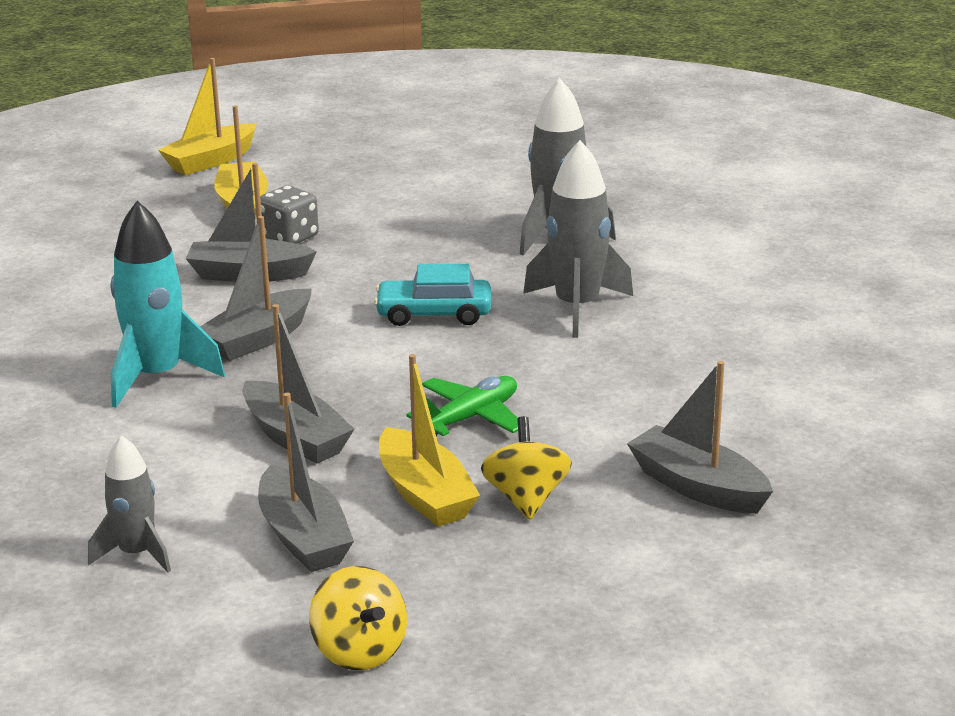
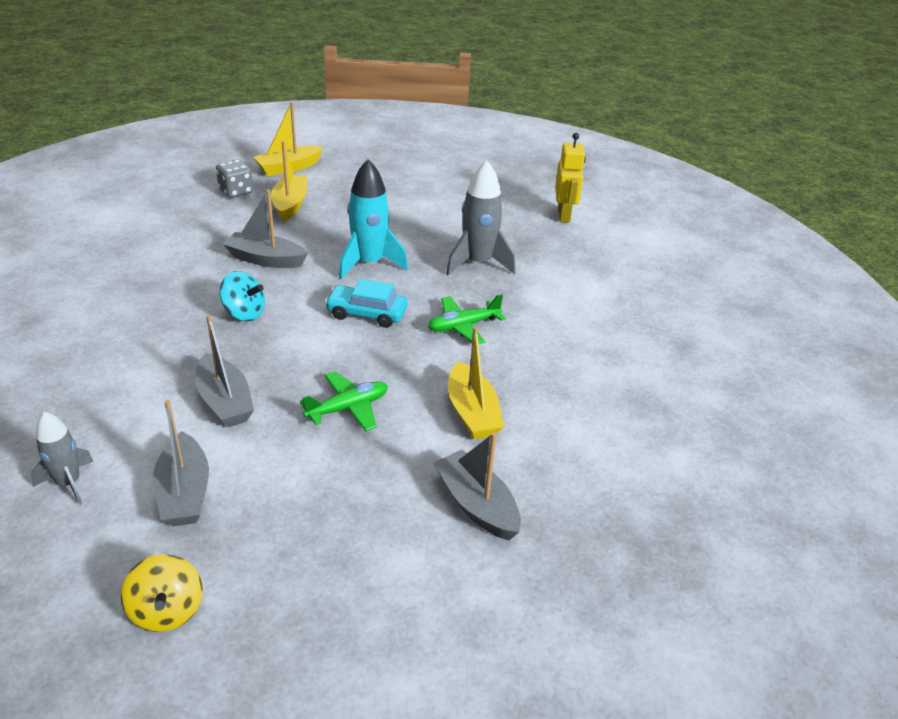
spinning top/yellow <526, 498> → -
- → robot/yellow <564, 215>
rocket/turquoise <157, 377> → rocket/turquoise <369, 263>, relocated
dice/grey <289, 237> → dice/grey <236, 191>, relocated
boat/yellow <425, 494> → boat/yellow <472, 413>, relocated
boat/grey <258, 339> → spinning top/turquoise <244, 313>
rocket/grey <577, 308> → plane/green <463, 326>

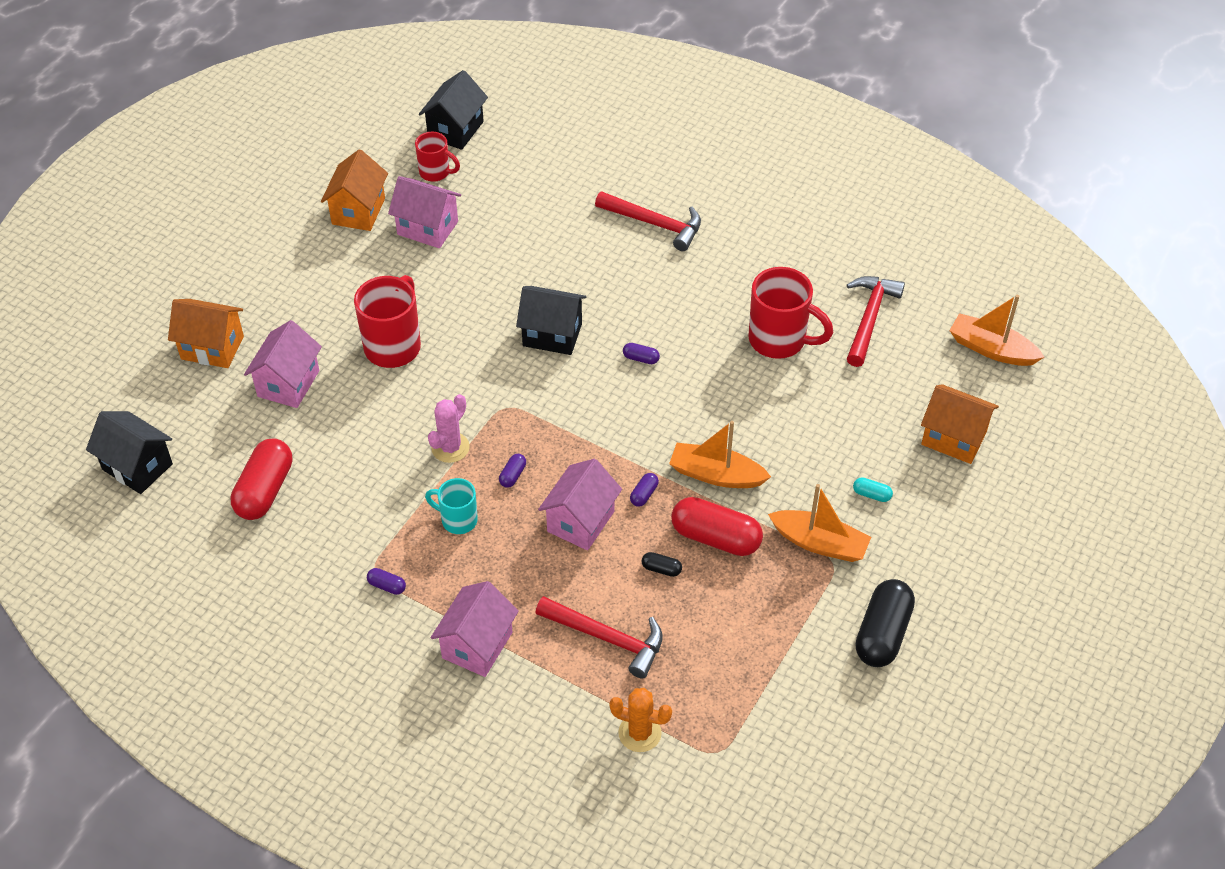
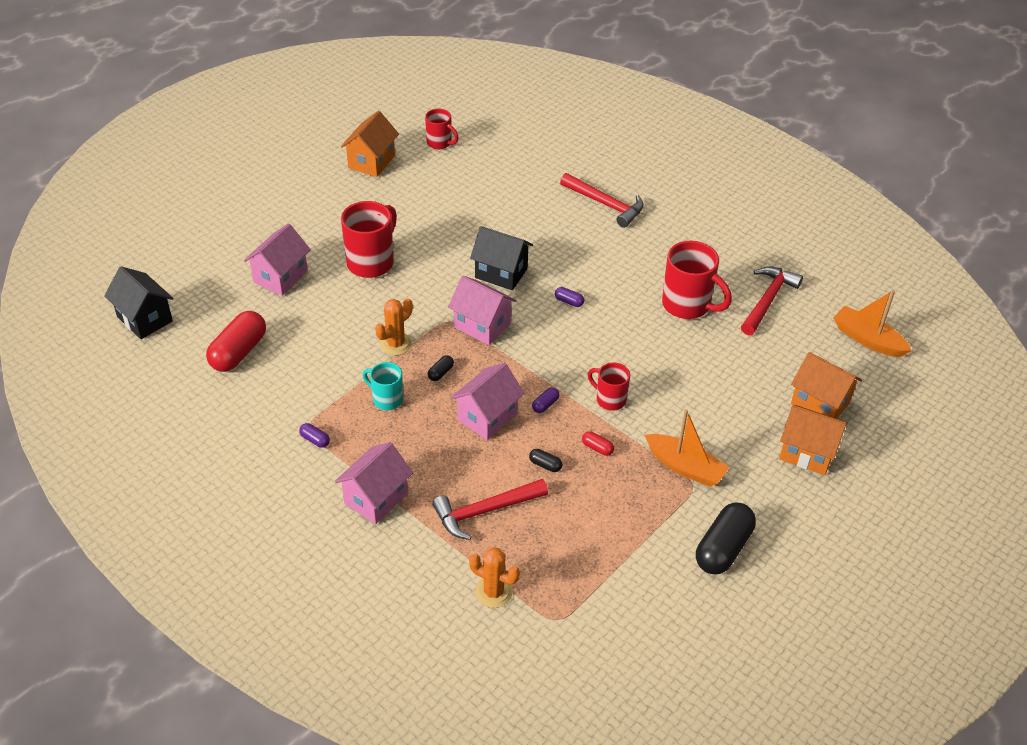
house/black <455, 130> → -
capsule/turquoise <871, 494> → -
house/orange <212, 348> → house/orange <807, 453>, relocated
house/pink <427, 228> → house/pink <482, 325>, relocated
boat/orange <716, 475> → mug/red <609, 399>
cactus/pink <450, 448> → cactus/orange <396, 344>
capsule/purple <513, 475> → capsule/black <441, 373>
hammer/red <607, 638> → hammer/red <485, 511>, 120 degrees clockwise
capsule/red <716, 537> → capsule/red <597, 448>, x0.44

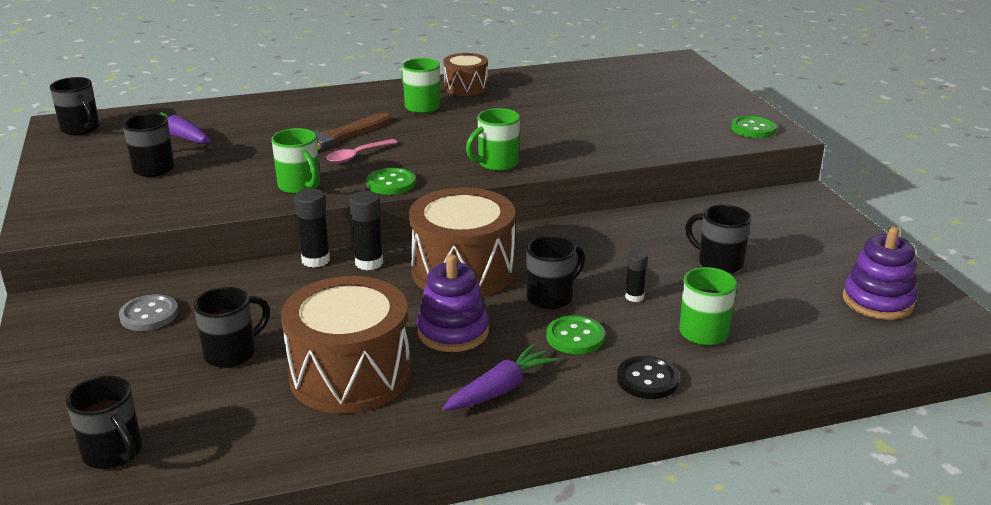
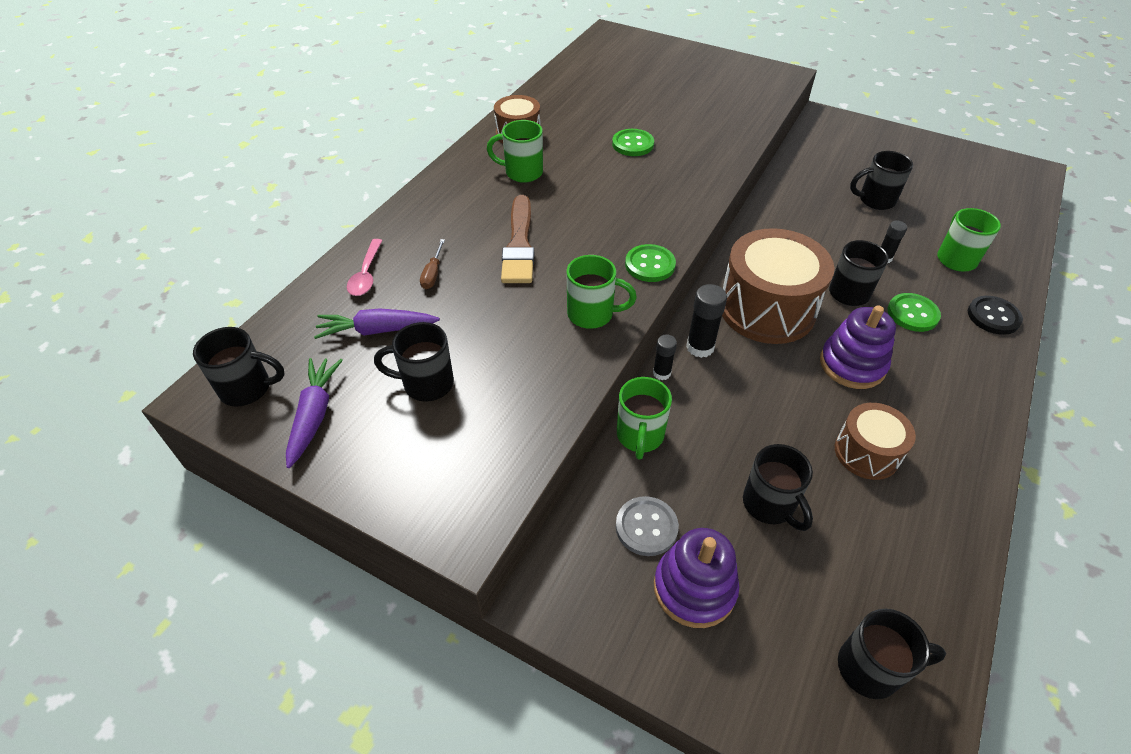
- → screwdriver/brown <433, 274>
spoon/pink <357, 155> → spoon/pink <366, 274>, relocated
carrot/purple <500, 389> → carrot/purple <314, 414>, relocated
mug/green <496, 164> → mug/green <640, 436>, relocated
button/green <753, 129> → button/green <633, 144>, relocated
stacking toy/purple <877, 301> → stacking toy/purple <694, 588>, relocated
mug/black <232, 353> → mug/black <769, 505>, 150 degrees clockwise
drum/brown <350, 375> → drum/brown <866, 452>, x0.56
glue stick/black <316, 260> → glue stick/black <661, 373>, x0.63

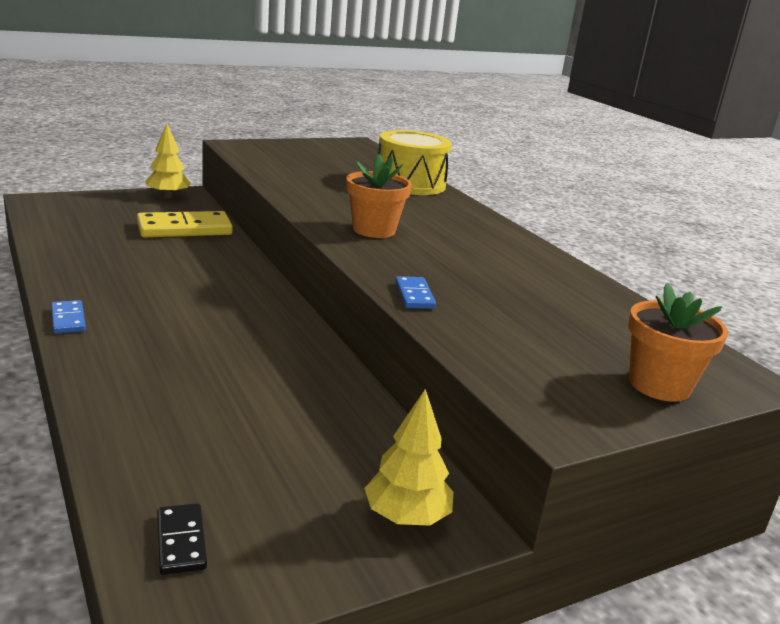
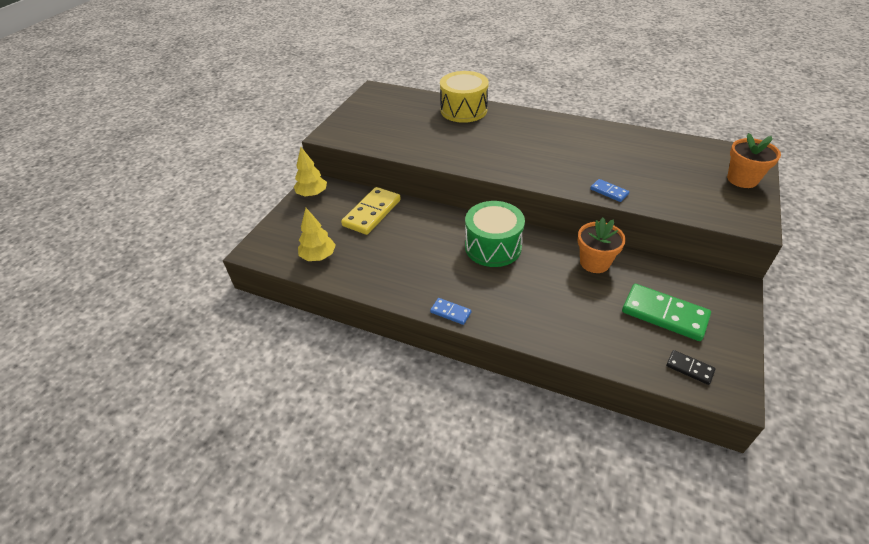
- → drum/green <493, 247>
- → domino/green <664, 314>
flower pot/orange <374, 230> → flower pot/orange <594, 262>, relocated
tree/yellow <406, 517> → tree/yellow <318, 256>, relocated

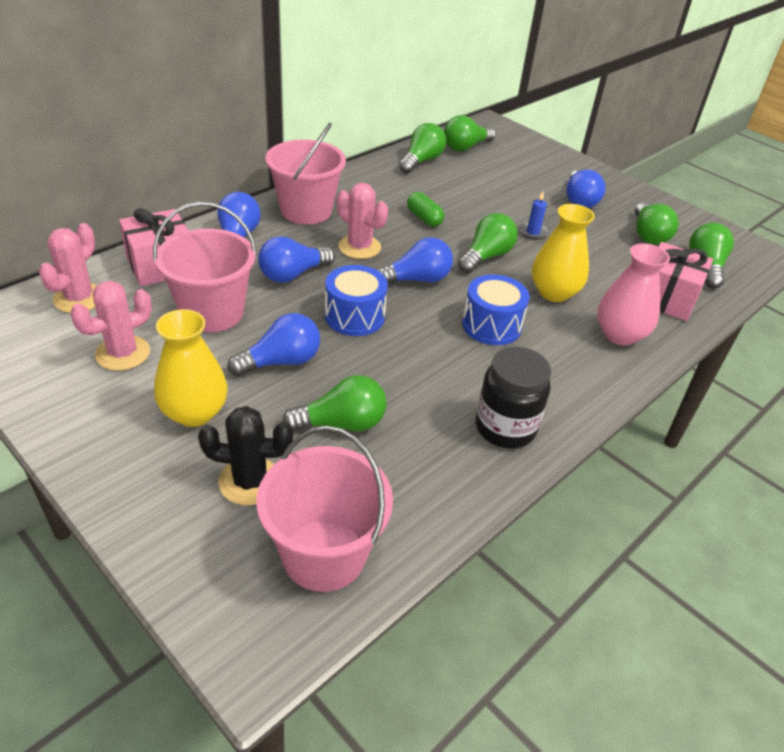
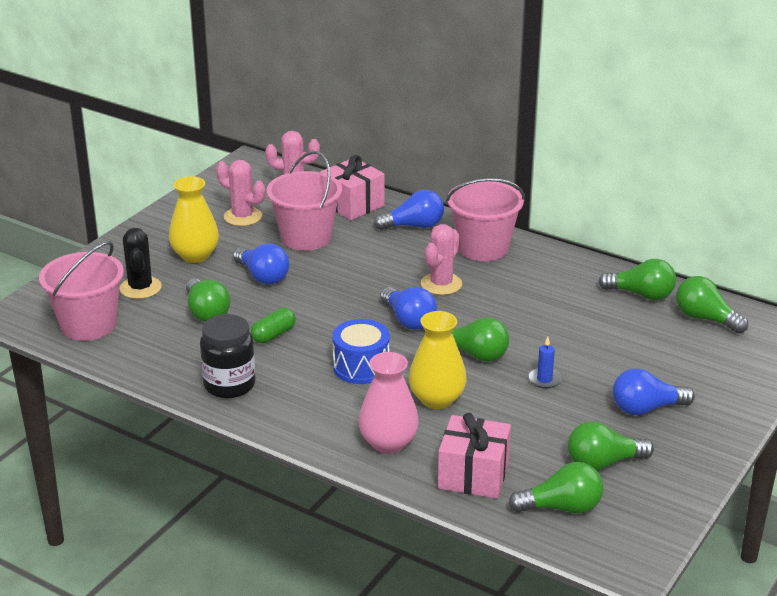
light bulb/blue <292, 274> → -
drum/blue <355, 316> → -
capsule/green <424, 218> → capsule/green <273, 335>, relocated

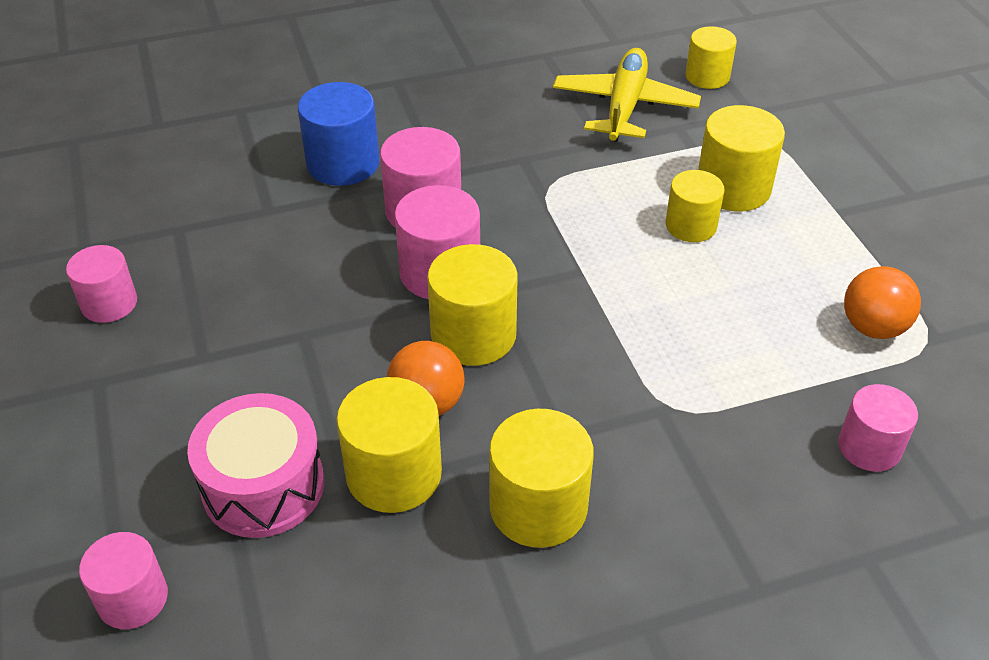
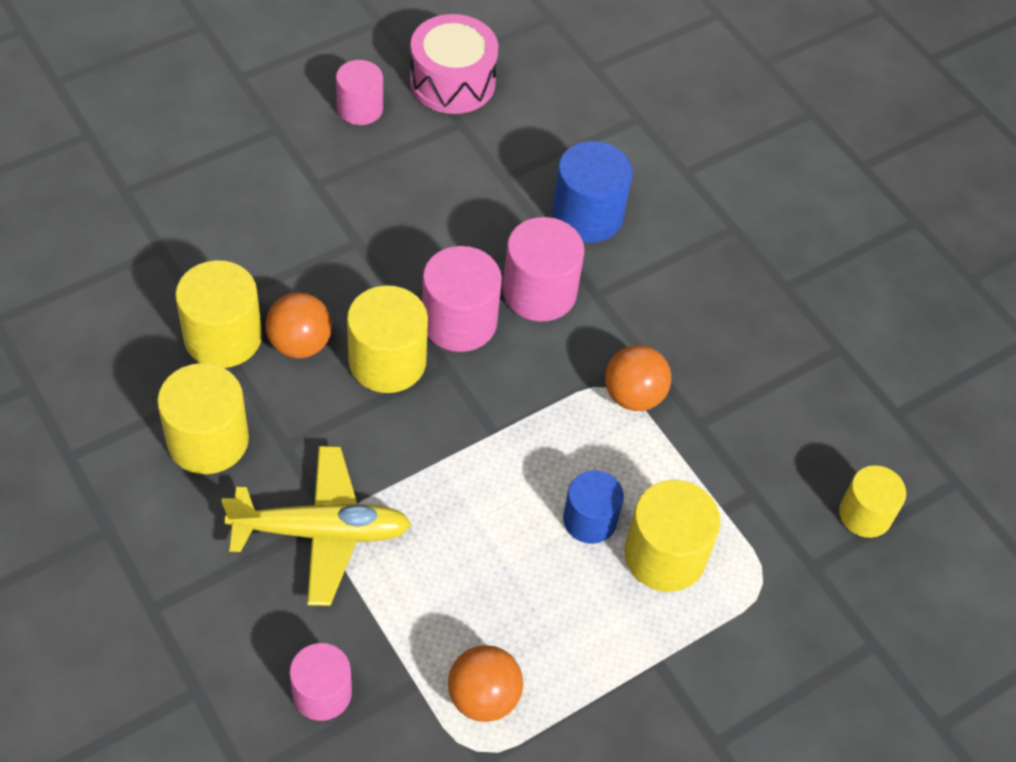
cylinder/pink <133, 598> → -
- → ball/orange <633, 395>
drum/pink <263, 486> → drum/pink <452, 82>, relocated
plane/yellow <624, 106> → plane/yellow <321, 532>, relocated
cylinder/yellow <691, 225> → cylinder/blue <590, 520>

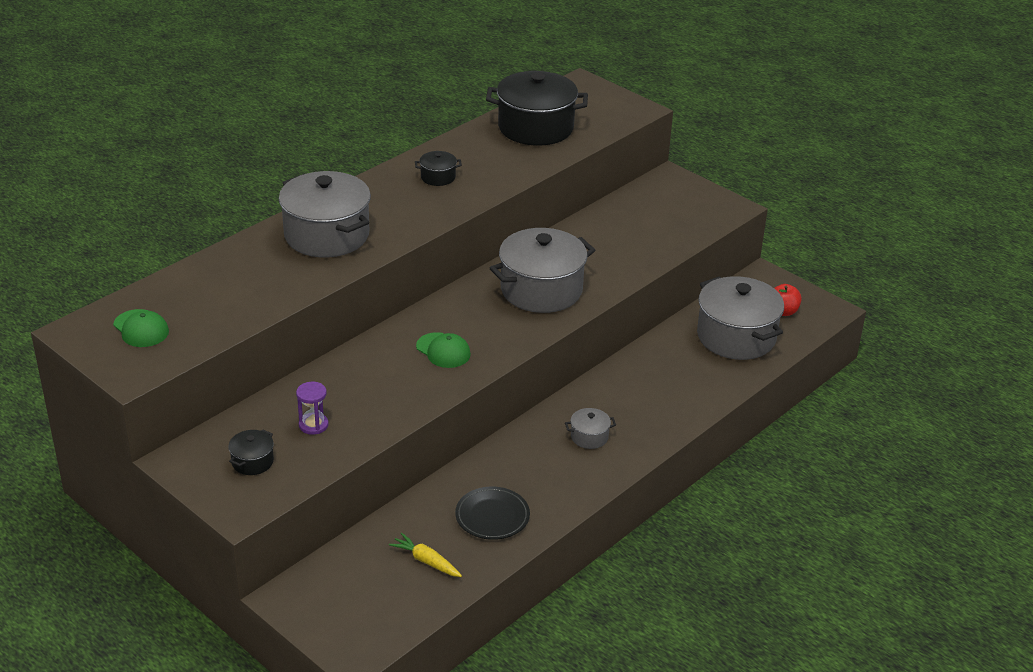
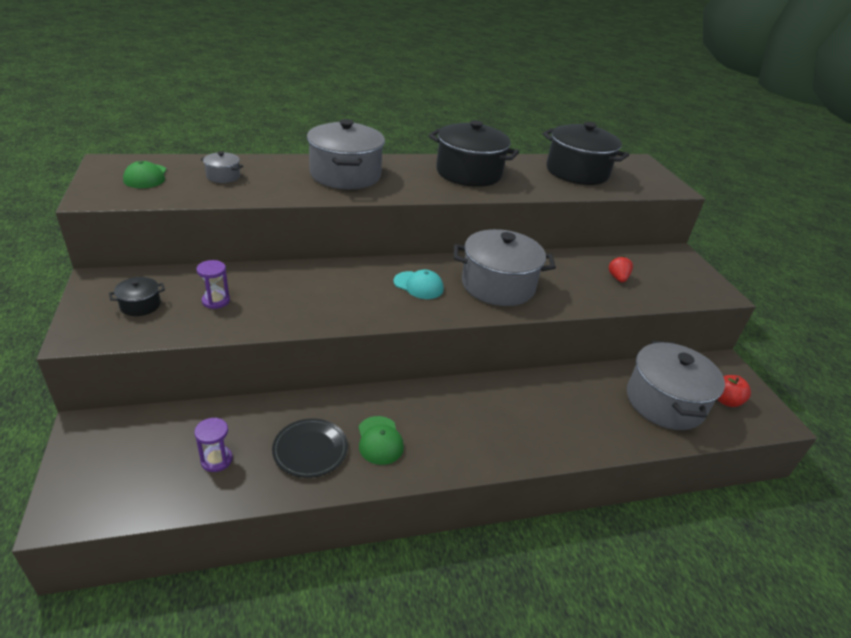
- → cap/turquoise <418, 285>
- → strawberry/red <618, 278>
cap/green <443, 350> → cap/green <380, 440>, relocated
pot/grey <589, 437> → pot/grey <223, 176>, relocated
carrot/yellow <426, 561> → hourglass/purple <216, 460>
pot/black <438, 177> → pot/black <469, 173>, x2.28

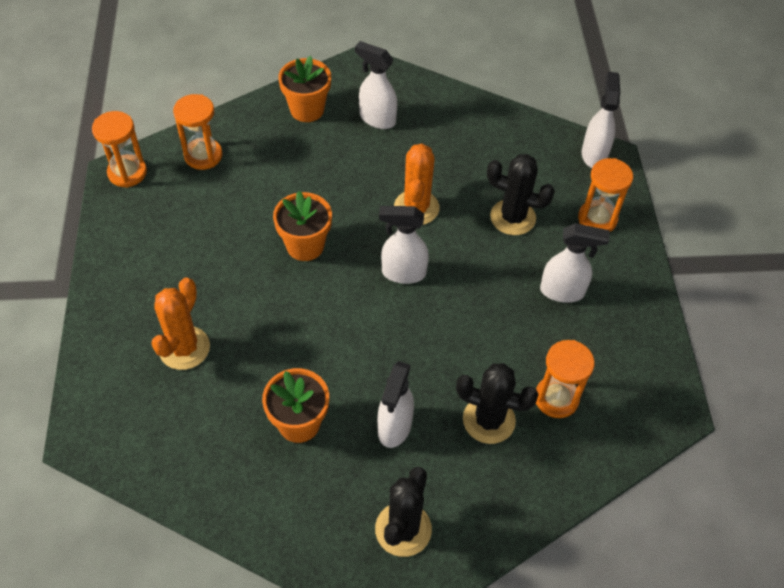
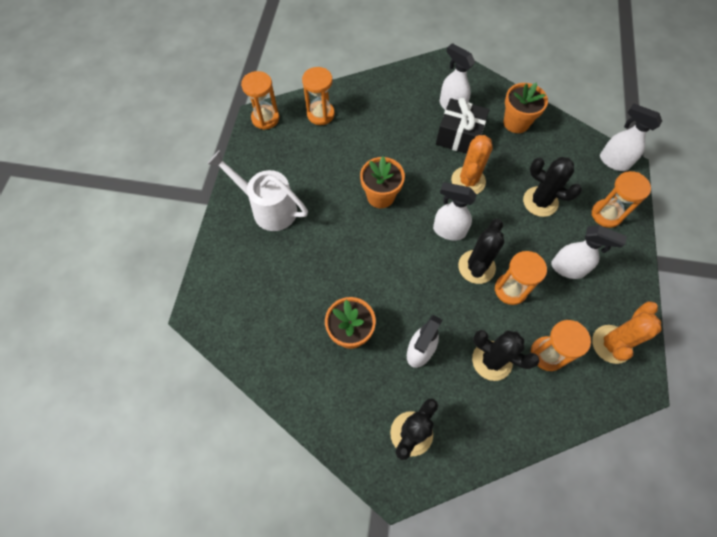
- → watering can/white <268, 208>
- → gift/black <459, 136>
- → cactus/black <476, 267>
- → hourglass/orange <510, 289>
cactus/orange <184, 348> → cactus/orange <611, 344>, relocated
flower pot/orange <307, 109> → flower pot/orange <516, 123>, relocated
spray bottle/white <594, 154> → spray bottle/white <613, 161>, 75 degrees counterclockwise

